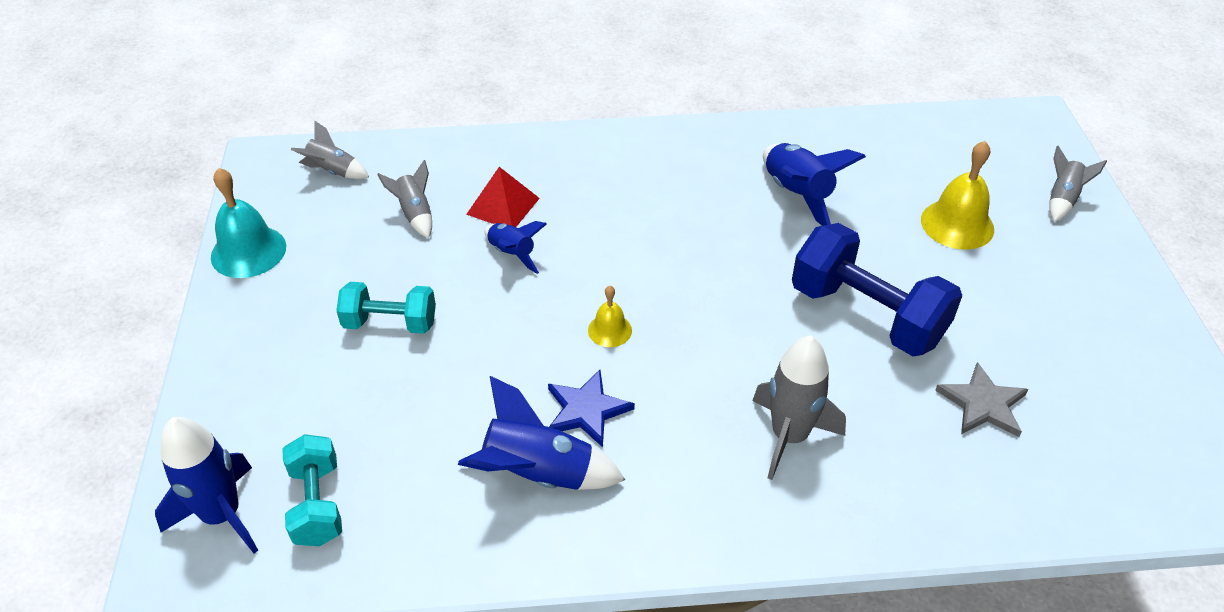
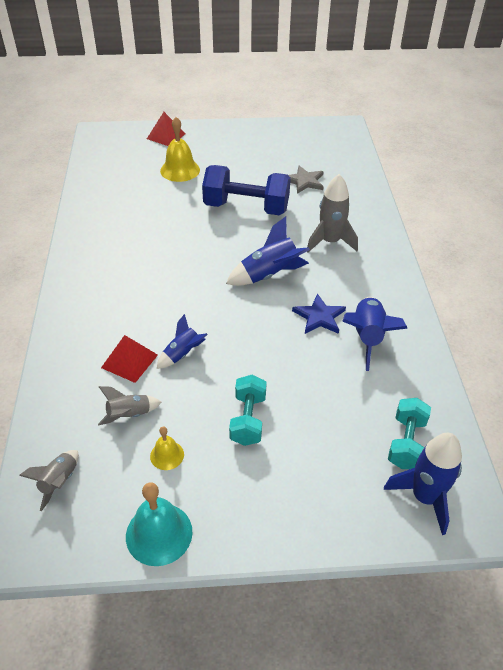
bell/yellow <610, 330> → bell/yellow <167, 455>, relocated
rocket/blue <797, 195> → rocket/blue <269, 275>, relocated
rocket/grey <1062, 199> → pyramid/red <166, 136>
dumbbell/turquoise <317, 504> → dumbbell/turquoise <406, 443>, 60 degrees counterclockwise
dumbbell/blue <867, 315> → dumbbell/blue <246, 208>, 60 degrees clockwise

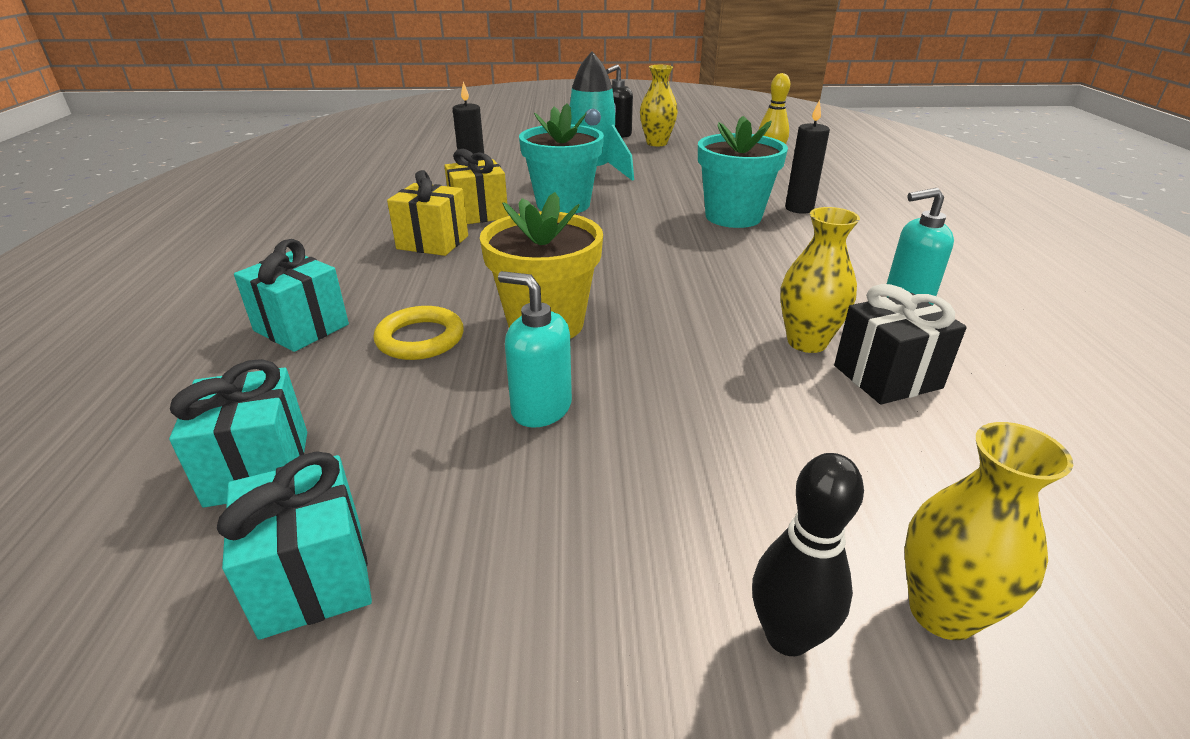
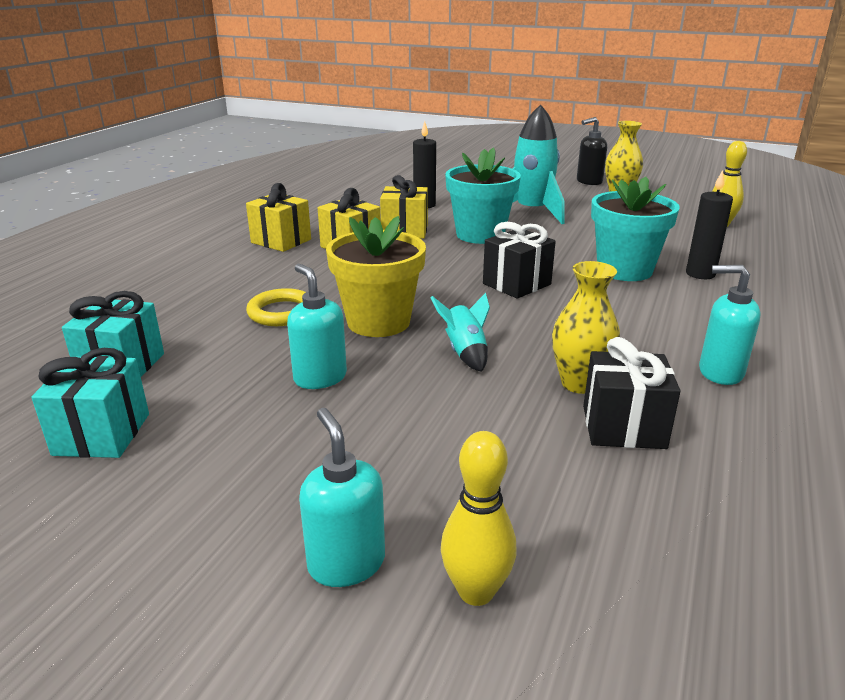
gift/turquoise <301, 327> → -
- → gift/yellow <281, 241>
- → rocket/turquoise <465, 352>
- → gift/black <516, 284>
bowling pin/black <787, 636> → soap dispenser/turquoise <346, 563>
vase/yellow <942, 612> → bowling pin/yellow <476, 591>

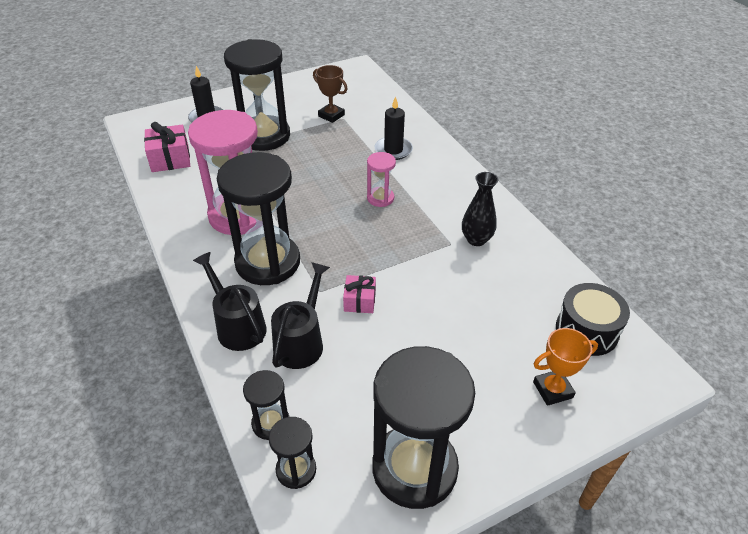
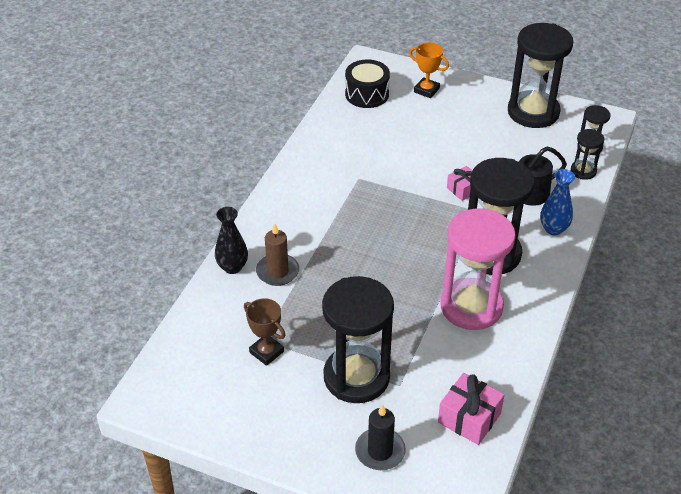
hourglass/pink <380, 198> → -
vase/black <476, 239> → vase/black <232, 267>, relocated
watering can/black <237, 325> → vase/blue <553, 229>
candle/black <393, 150> → candle/brown <277, 272>
trophy/brown <331, 115> → trophy/brown <266, 352>, 45 degrees counterclockwise

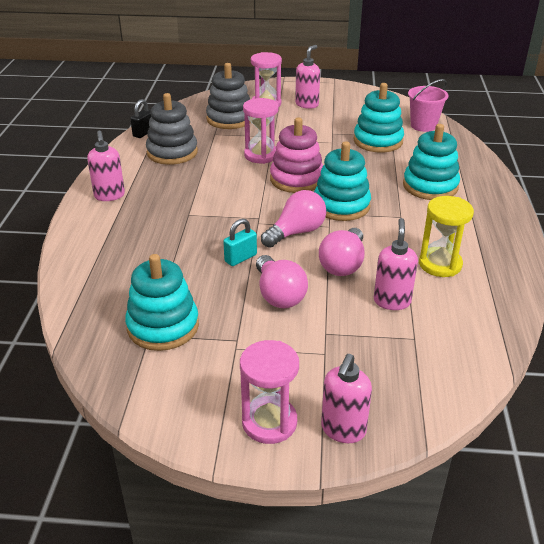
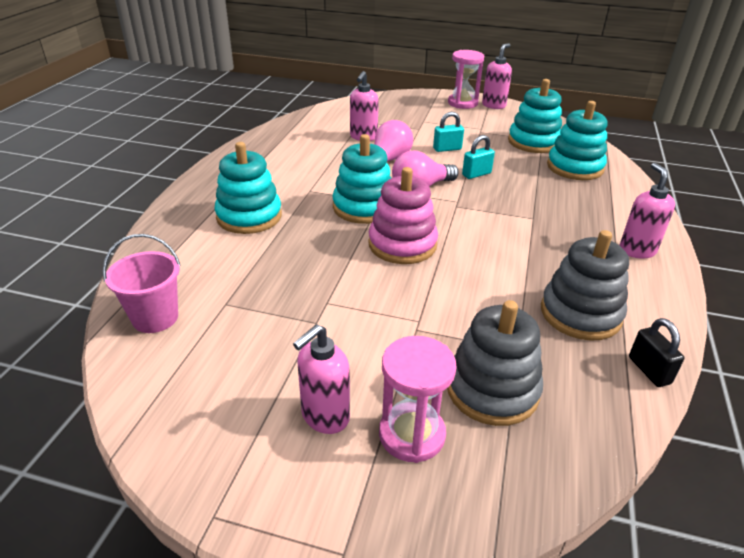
hourglass/pink <261, 155> → -
hourglass/yellow <440, 264> → -
soap dispenser/pink <343, 430> → soap dispenser/pink <494, 105>, relocated
stacking toy/turquoise <378, 141> → stacking toy/turquoise <575, 167>, relocated
light bulb/pink <279, 295> → padlock/turquoise <447, 149>
padlock/black <144, 133> → padlock/black <649, 370>, 60 degrees counterclockwise

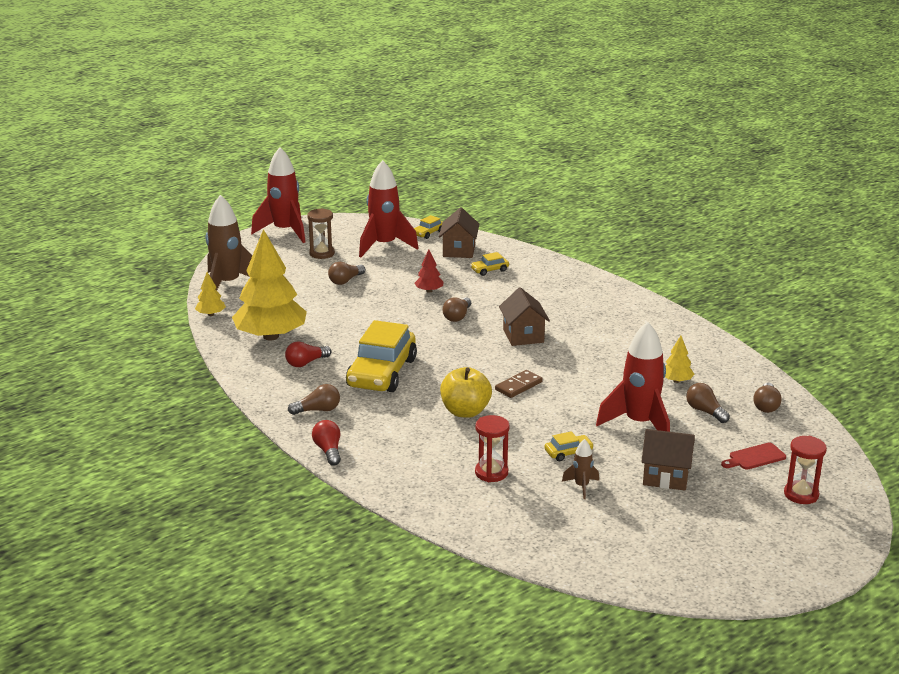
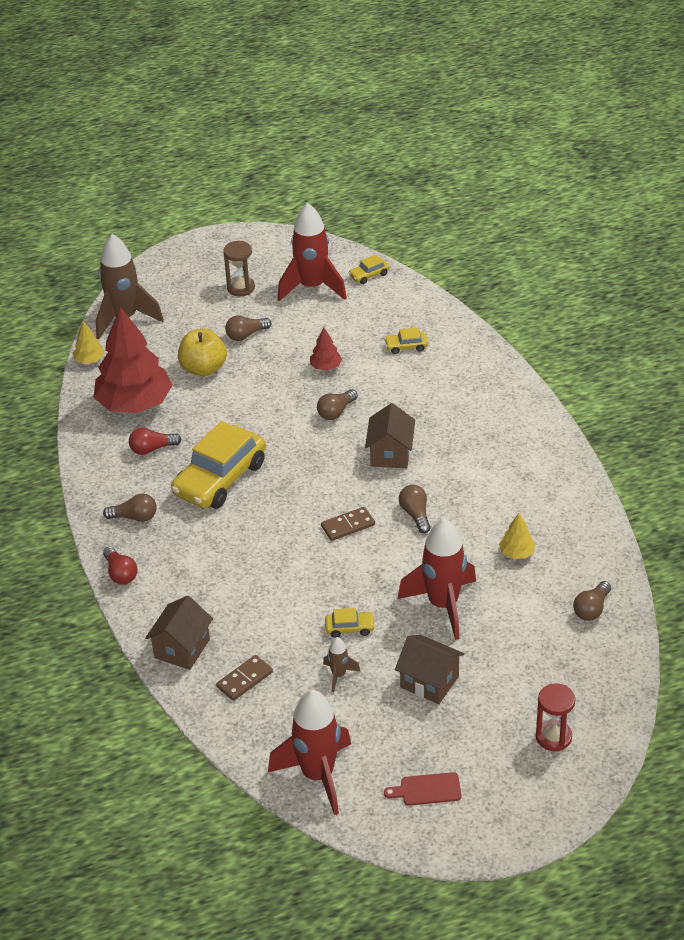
hourglass/red <491, 473> → -
- → domino/brown <245, 680>
rocket/red <285, 231> → rocket/red <318, 775>, relocated
house/brown <459, 250> → house/brown <182, 648>, relocated
apple/yellow <465, 411> → apple/yellow <203, 368>, relocated
light bulb/brown <705, 411> → light bulb/brown <415, 514>, relocated
cutting board/red <754, 457> → cutting board/red <427, 789>, relocated
tree/yellow <271, 336> → tree/red <134, 404>
light bulb/red <328, 451> → light bulb/red <120, 573>, 150 degrees clockwise

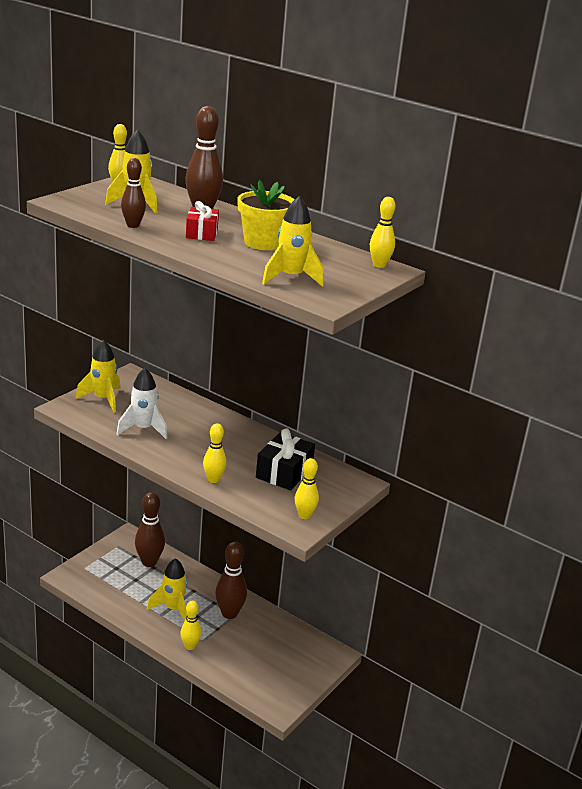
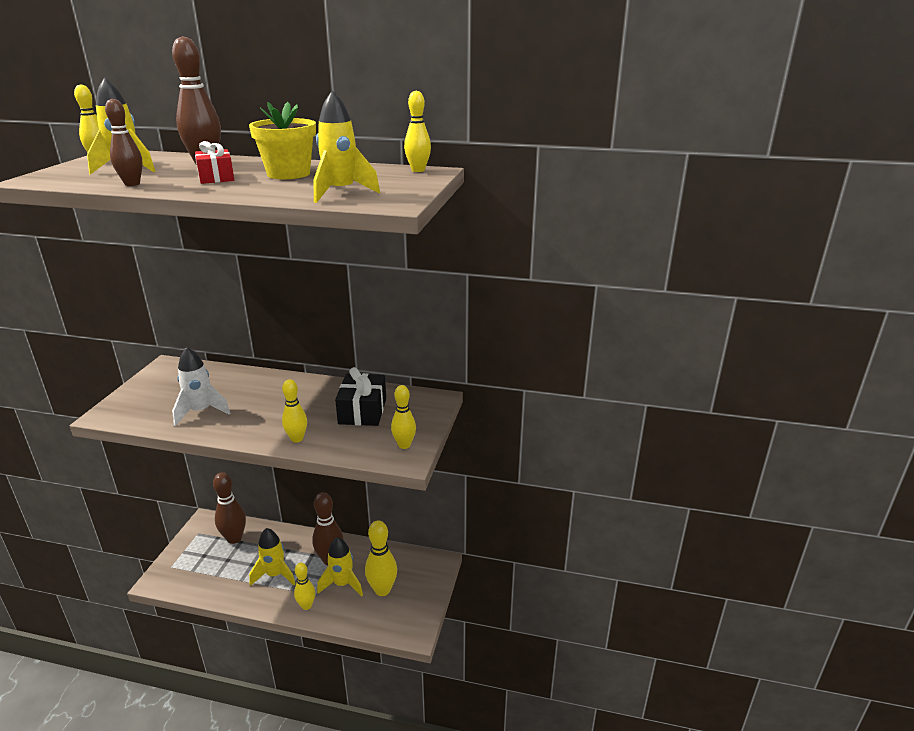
- → bowling pin/yellow <382, 590>
rocket/yellow <103, 399> → rocket/yellow <342, 584>, relocated

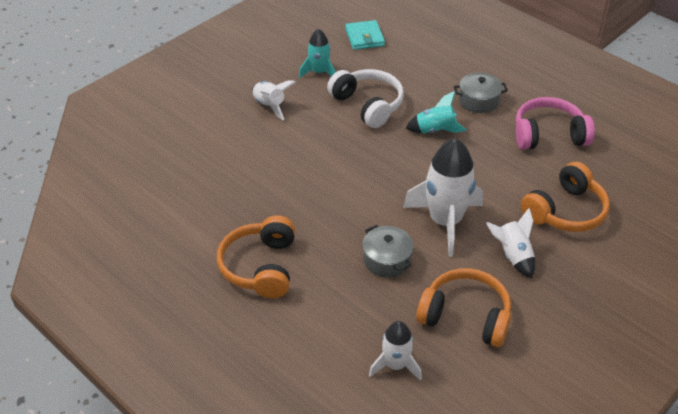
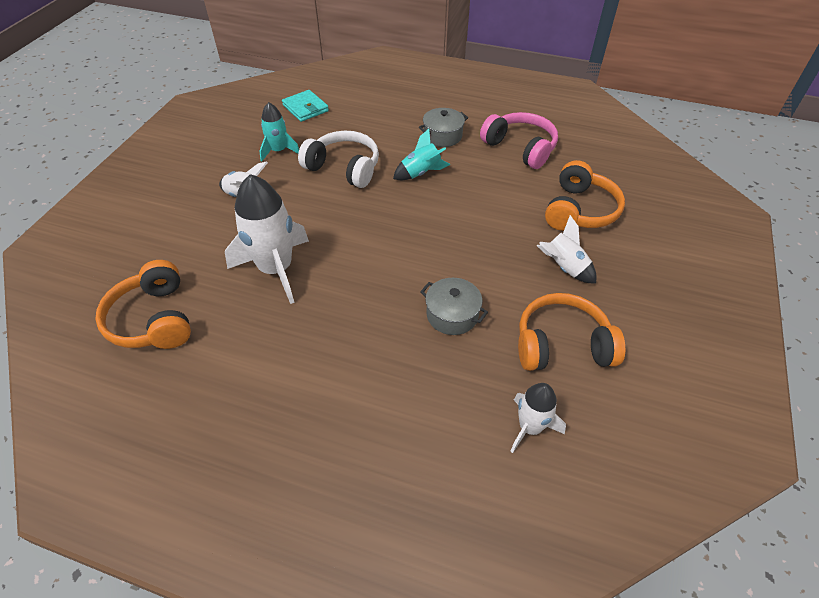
headphones/orange <260, 267> → headphones/orange <153, 319>, relocated
rocket/white <445, 222> → rocket/white <276, 269>, relocated
headphones/pink <548, 135> → headphones/pink <520, 148>, 75 degrees clockwise

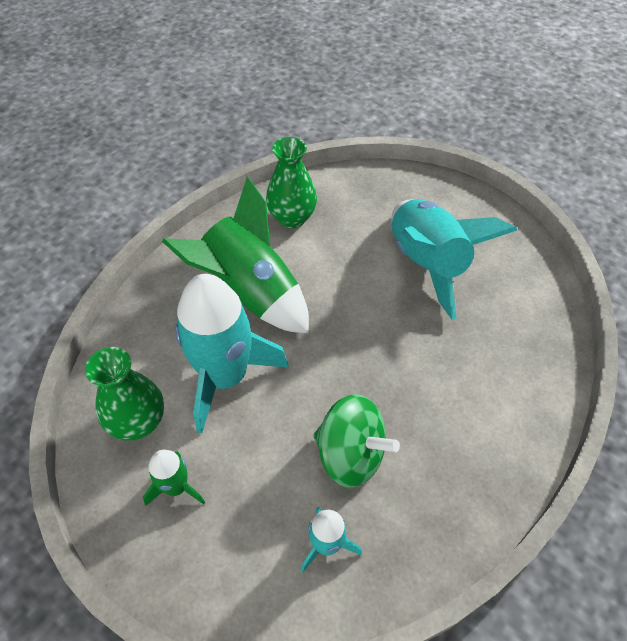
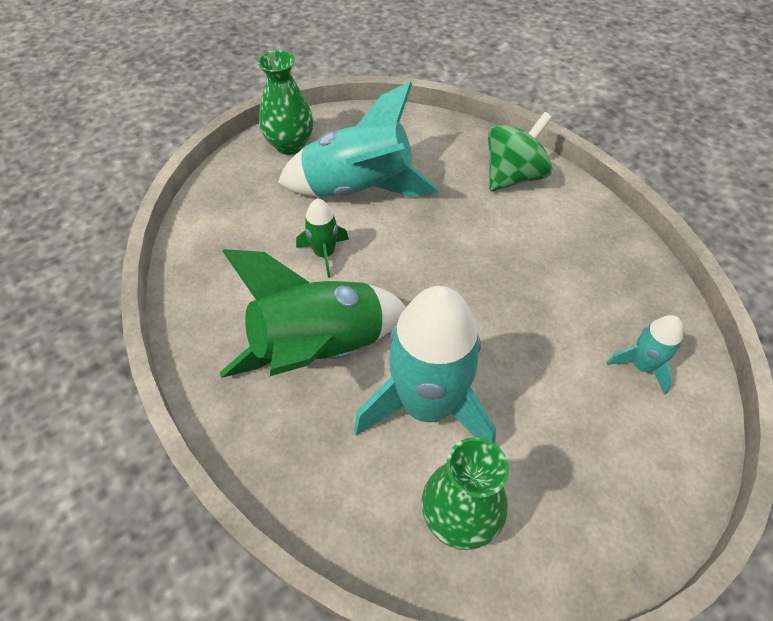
rocket/green <176, 487> → rocket/green <324, 253>, relocated
vase/green <292, 218> → vase/green <290, 145>, relocated
spinning top/green <350, 454> → spinning top/green <513, 176>, relocated

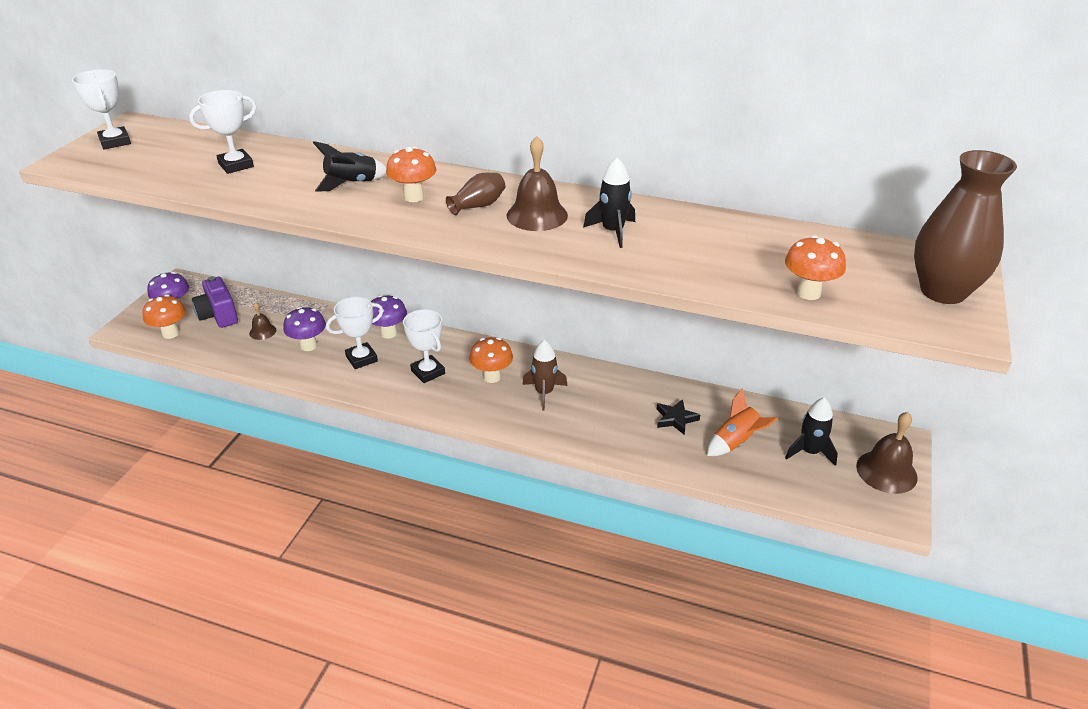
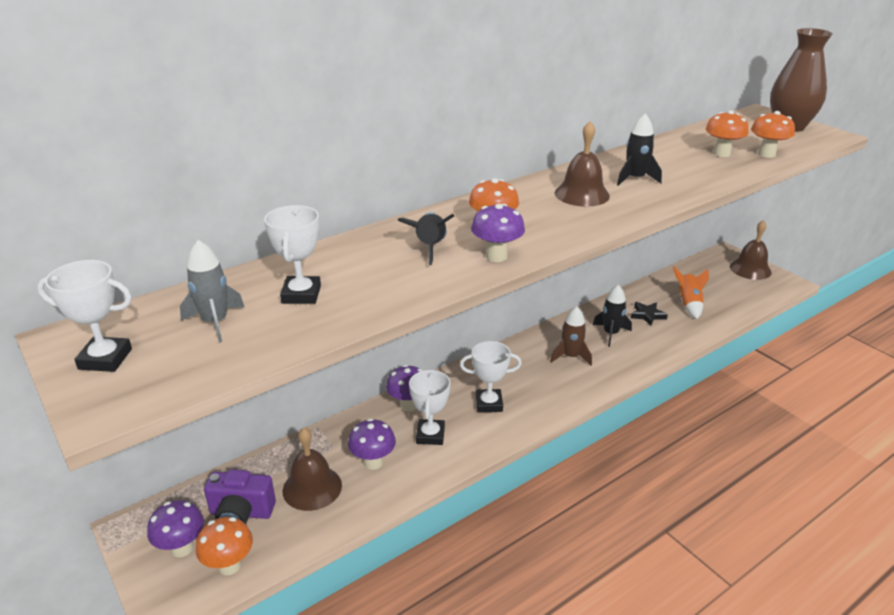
vase/brown <478, 206> → -
- → rocket/grey <215, 322>
- → mushroom/purple <496, 256>
mushroom/orange <492, 377> → mushroom/orange <721, 153>, relocated
rocket/black <810, 452> → rocket/black <610, 333>, relocated
bell/brown <262, 331> → bell/brown <312, 487>, x1.84

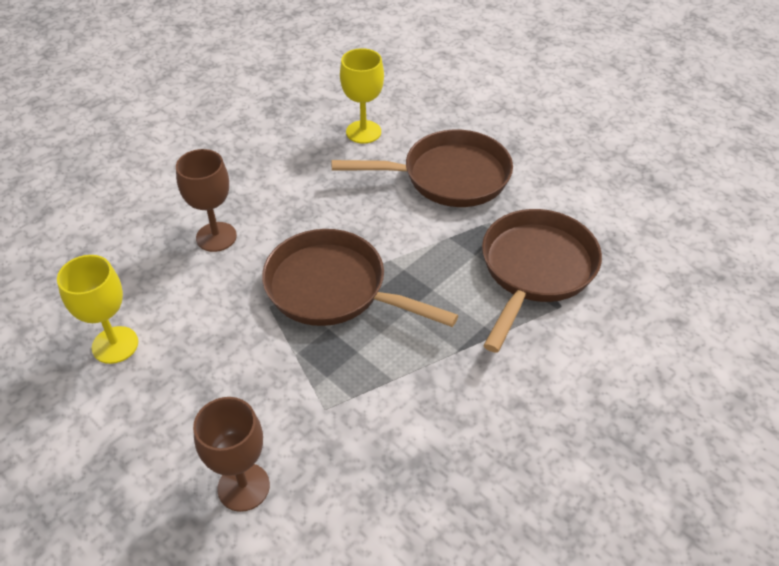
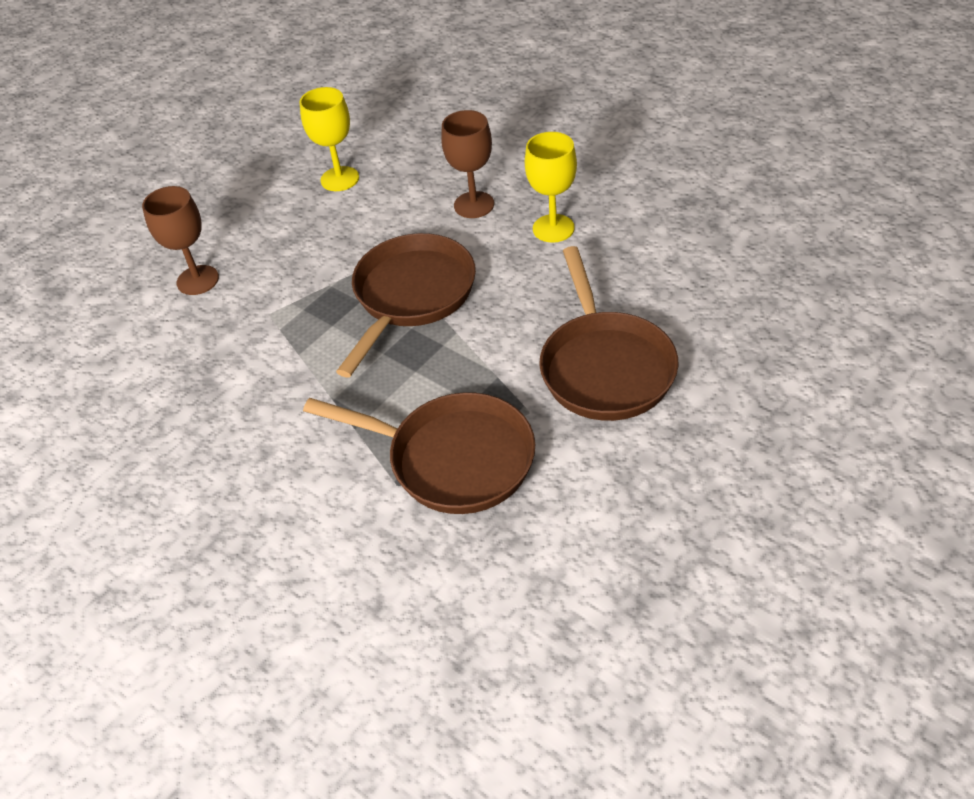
goblet/yellow <363, 132> → goblet/yellow <553, 228>, relocated

